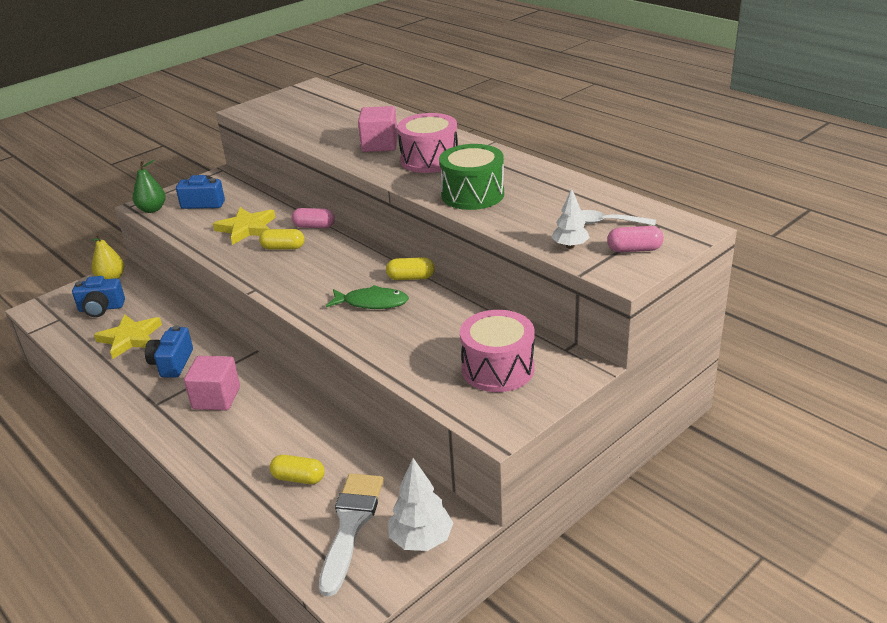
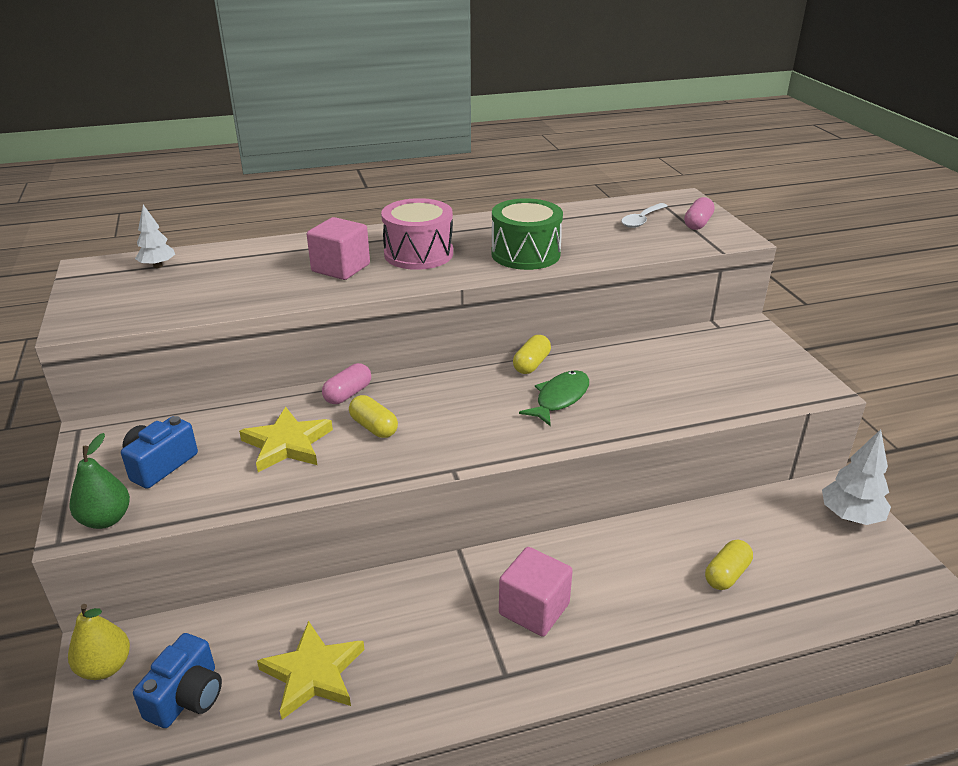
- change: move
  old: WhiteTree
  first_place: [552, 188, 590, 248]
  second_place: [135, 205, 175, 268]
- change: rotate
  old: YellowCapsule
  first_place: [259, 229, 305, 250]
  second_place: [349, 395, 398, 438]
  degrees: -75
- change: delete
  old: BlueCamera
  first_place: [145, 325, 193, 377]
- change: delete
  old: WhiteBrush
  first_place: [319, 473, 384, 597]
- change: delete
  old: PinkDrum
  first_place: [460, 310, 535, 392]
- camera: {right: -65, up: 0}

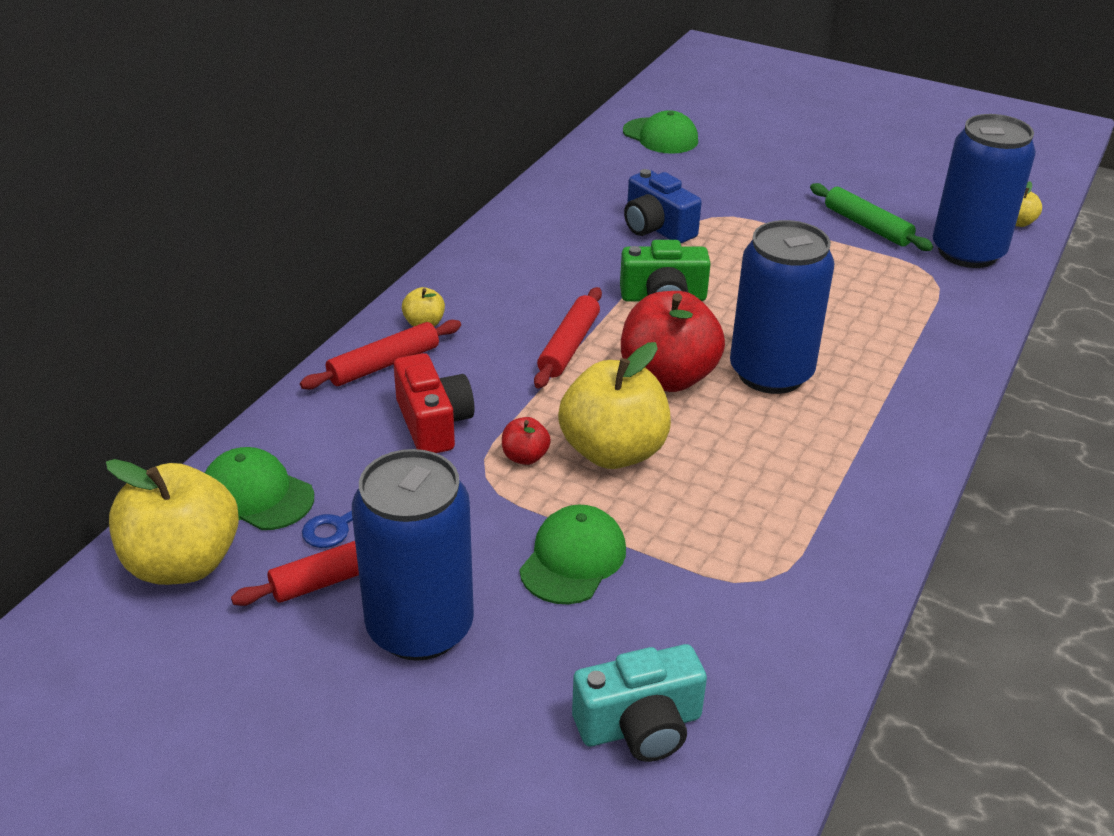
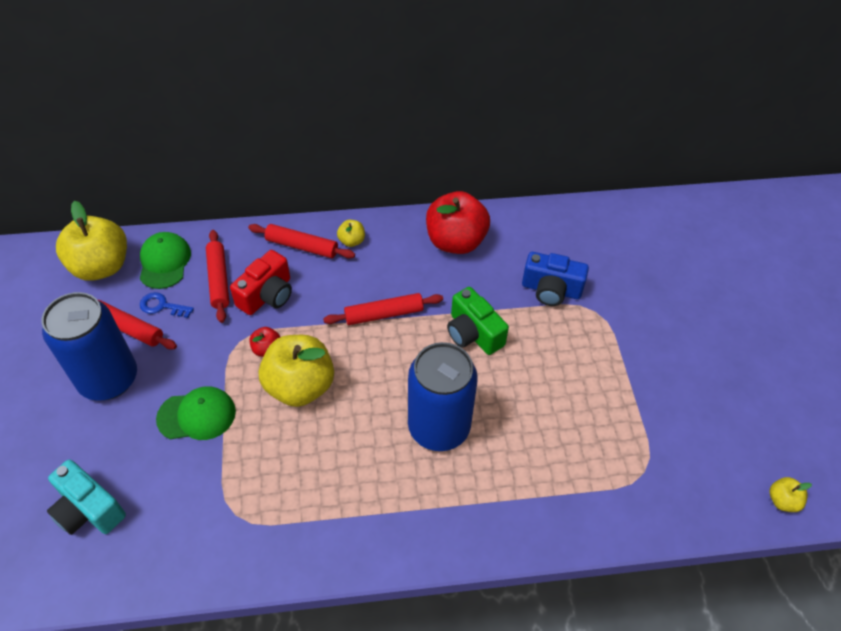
- change: insert
  new: RedRollingPin
  second_place: [206, 230, 230, 323]
- change: move
  old: RedApple
  first_place: [621, 291, 725, 392]
  second_place: [426, 191, 490, 254]
- change: rotate
  old: BlueCamera
  first_place: [624, 169, 702, 243]
  second_place: [522, 252, 589, 306]
  degrees: -90
- change: delete
  old: GreenCap
  first_place: [623, 110, 698, 154]
- change: delete
  old: GreenRollingPin
  first_place: [810, 183, 933, 251]
- change: delete
  old: BlueCan
  first_place: [933, 114, 1036, 268]
- camera: {right: 55, up: 15}

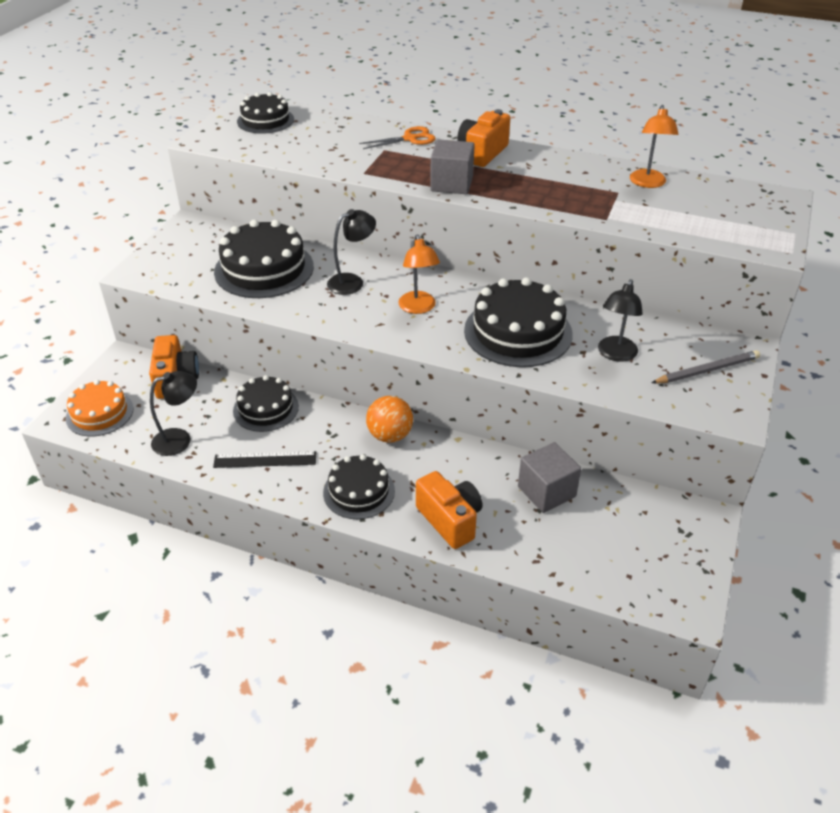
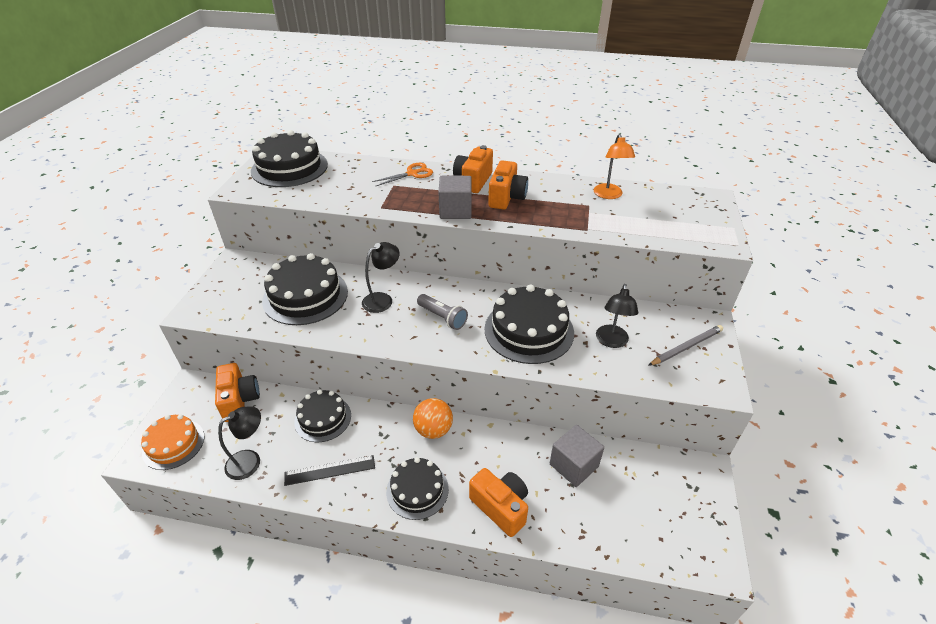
- change: resize
  old: BlackCake
  first_place: [237, 92, 294, 134]
  second_place: [251, 130, 328, 187]
  factor: 1.59
- change: replace
  old: OrangeLamp
  new: GreyFlashlight
  first_place: [398, 234, 440, 314]
  second_place: [417, 294, 468, 330]
- change: insert
  new: OrangeCamera
  second_place: [488, 160, 528, 210]
- camera: {right: -10, up: 0}

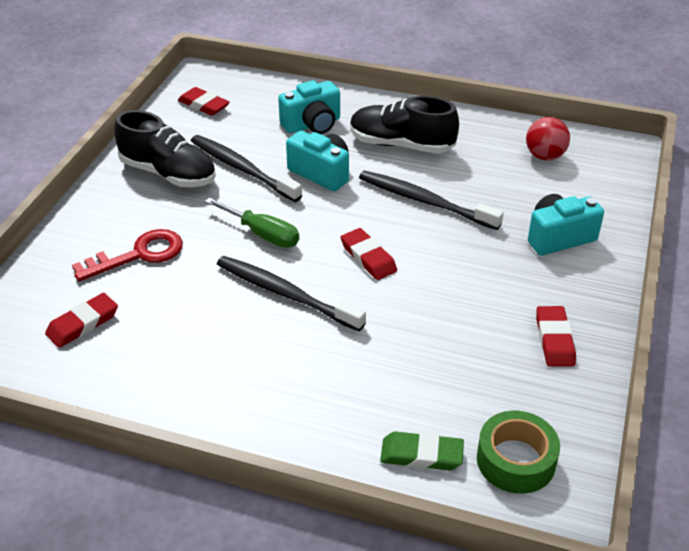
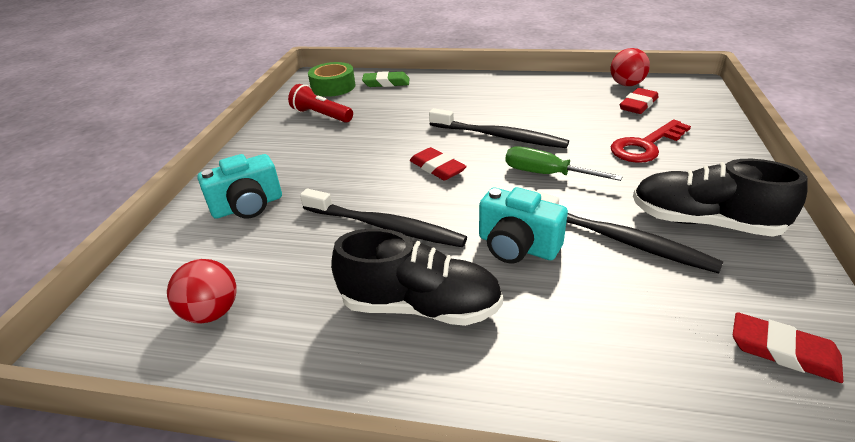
- change: insert
  new: RedFlashlight
  second_place: [288, 84, 353, 123]
- change: insert
  new: RedBall
  second_place: [611, 48, 650, 86]
- change: delete
  old: TurquoiseCamera
  first_place: [278, 80, 340, 134]
- change: delete
  old: RedEraser
  first_place: [536, 306, 576, 367]
- camera: {right: 175, up: -5}

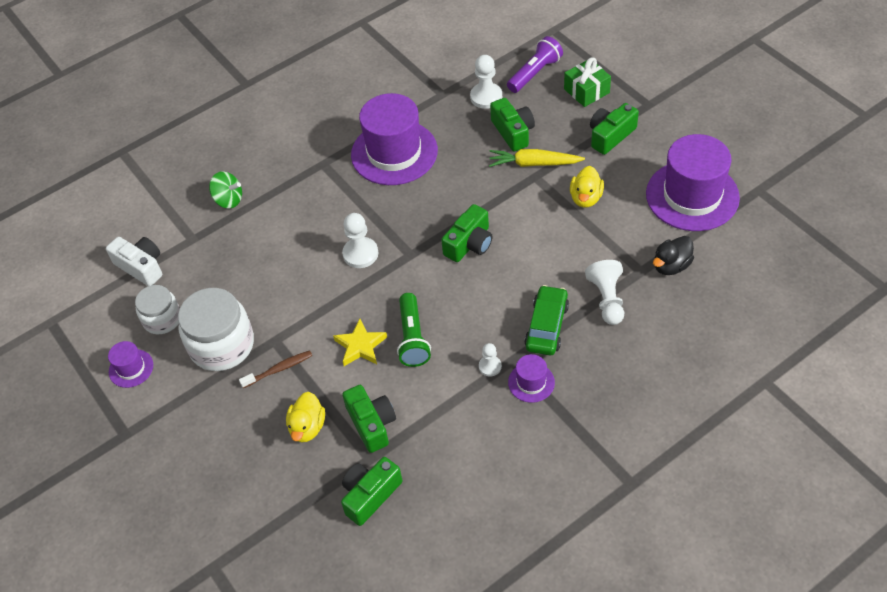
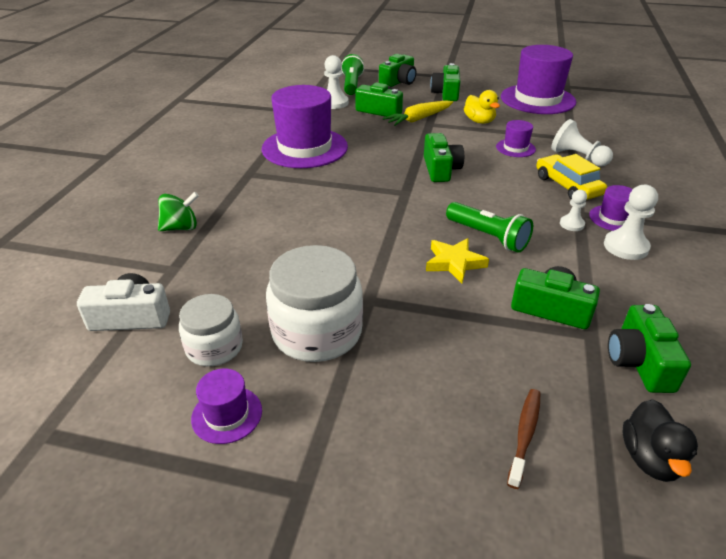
- change: recolor
  old: PurpleFlashlight
  new: GreenFlashlight
  first_place: [507, 36, 563, 93]
  second_place: [341, 54, 364, 95]
- change: replace
  old: GreenGift
  new: GreenCamera
  first_place: [564, 57, 611, 107]
  second_place: [379, 54, 416, 87]
- change: insert
  new: PurpleHat
  second_place: [496, 120, 536, 157]
- change: move
  old: BrownToothbrush
  first_place: [239, 350, 312, 388]
  second_place: [507, 389, 540, 489]
- change: recolor
  old: GreenCar
  new: YellowCar
  first_place: [524, 285, 569, 355]
  second_place: [536, 154, 607, 200]
- change: move
  old: WhitePawn
  first_place: [342, 213, 378, 268]
  second_place: [604, 185, 658, 260]
- change: move
  old: BlackDuck
  first_place: [653, 236, 694, 275]
  second_place: [623, 399, 698, 482]
- change: delete
  old: YellowDuck
  first_place: [286, 392, 325, 442]
- camera: {right: -45, up: -15}

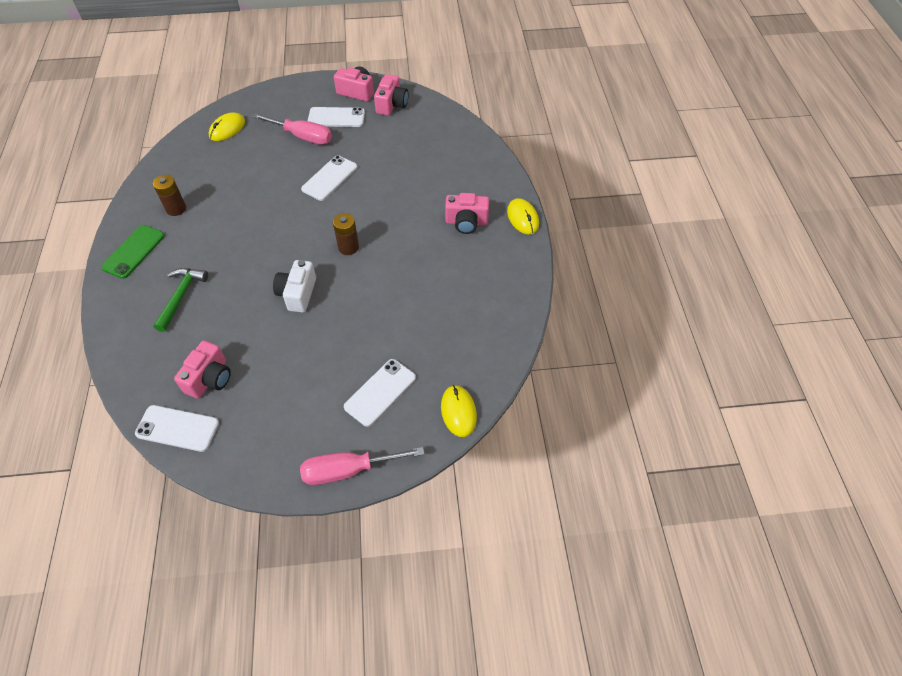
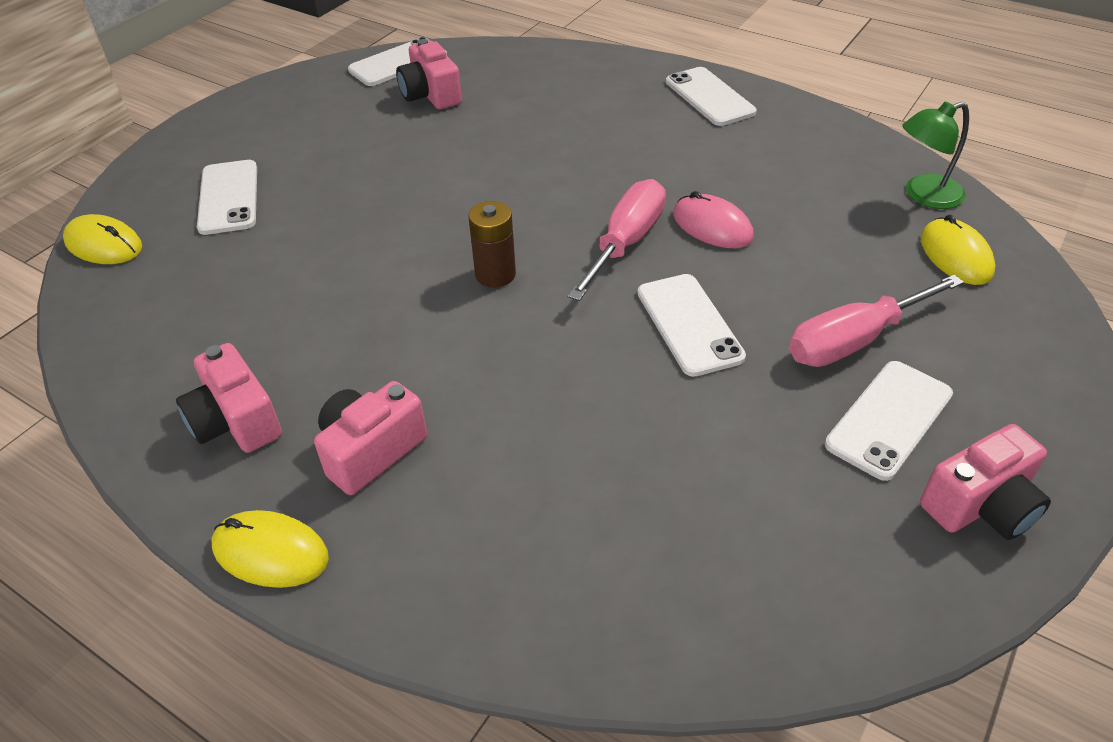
- change: move
  old: PinkCamera
  first_place: [374, 74, 408, 116]
  second_place: [176, 343, 282, 453]
- change: move
  old: PinkScrewdriver
  first_place: [300, 447, 425, 485]
  second_place: [567, 179, 666, 301]
- change: recolor
  old: GreenPhone
  new: WhitePhone
  first_place: [101, 225, 165, 279]
  second_place: [666, 67, 757, 126]
- change: insert
  new: PinkMouse
  second_place: [673, 191, 754, 248]
- change: insert
  new: GreenLamp
  second_place: [902, 102, 969, 209]
- change: delete
  old: BrownBattery
  first_place: [153, 175, 186, 216]
- change: delete
  old: GreenHammer
  first_place: [153, 268, 208, 332]
- change: delete
  old: WhiteCamera
  first_place: [273, 260, 316, 313]
- camera: {right: 130, up: -10}

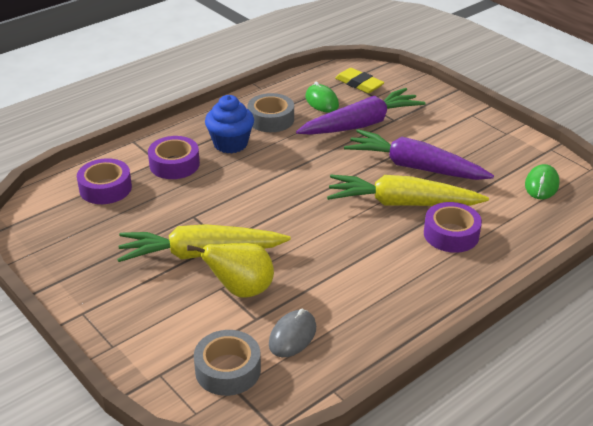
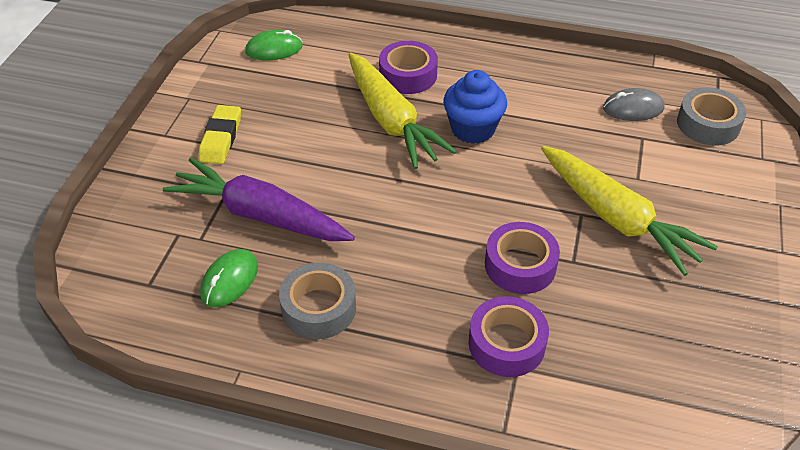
- change: move
  old: YellowEraser
  first_place: [335, 68, 384, 93]
  second_place: [199, 105, 241, 164]
- change: move
  old: BlueCupcake
  first_place: [205, 95, 254, 153]
  second_place: [443, 70, 507, 144]
- change: move
  old: PurpleTape
  first_place: [77, 158, 132, 204]
  second_place: [485, 222, 560, 294]
- change: delete
  old: YellowPear
  first_place: [187, 243, 274, 298]
- change: delete
  old: PurpleCarrot
  first_place: [344, 129, 494, 180]
- camera: {right: -125, up: 10}

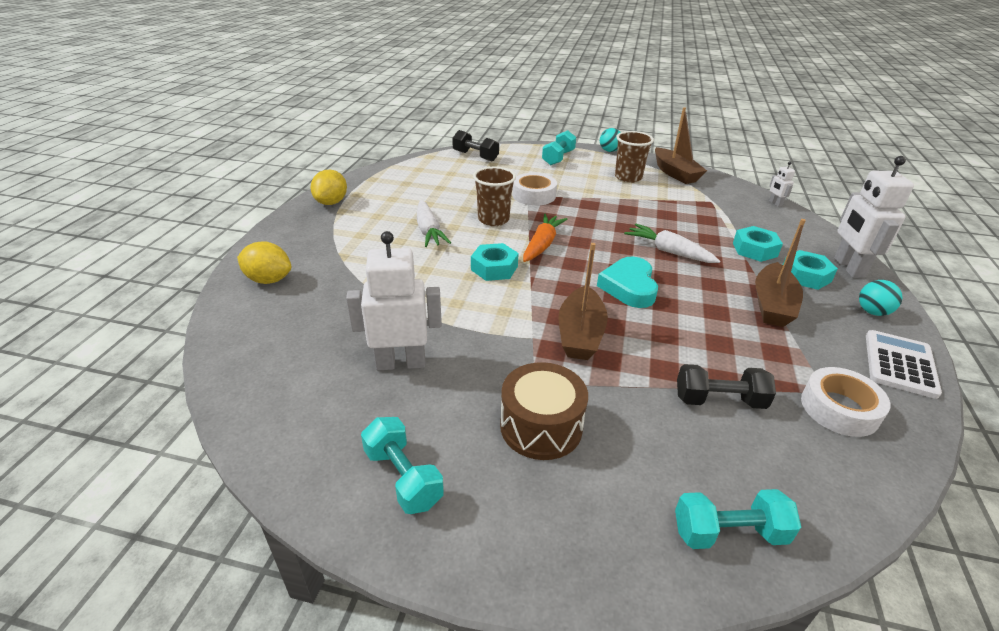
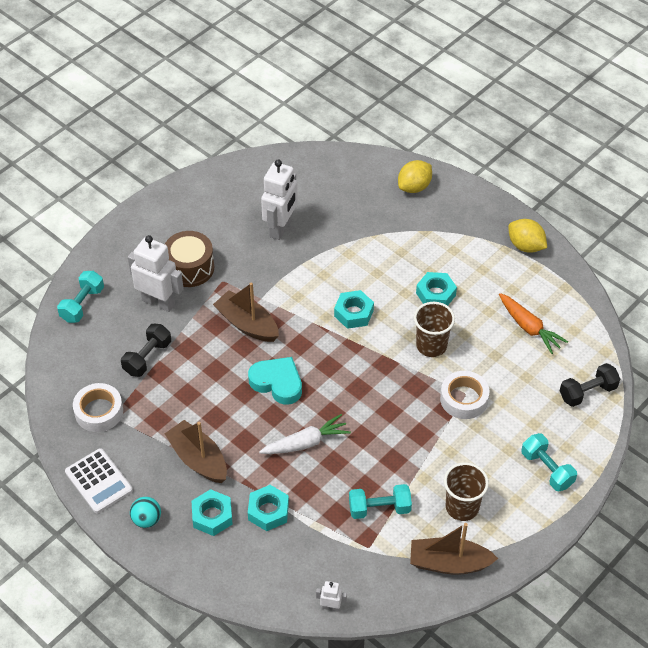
- change: move
  old: WhiteRobot
  first_place: [834, 156, 914, 278]
  second_place: [128, 235, 184, 312]
- change: move
  old: TurquoiseDumbbell
  first_place: [361, 417, 444, 514]
  second_place: [349, 484, 412, 519]
- change: replace
  old: WhiteCarrot
  new: TurquoiseNut
  first_place: [417, 200, 451, 247]
  second_place: [416, 272, 457, 306]
- change: move
  old: OrangeCarrot
  first_place: [523, 214, 568, 262]
  second_place: [499, 293, 568, 354]
- change: delete
  old: TurquoiseBall
  first_place: [600, 128, 621, 152]
- camera: {right: 120, up: 15}

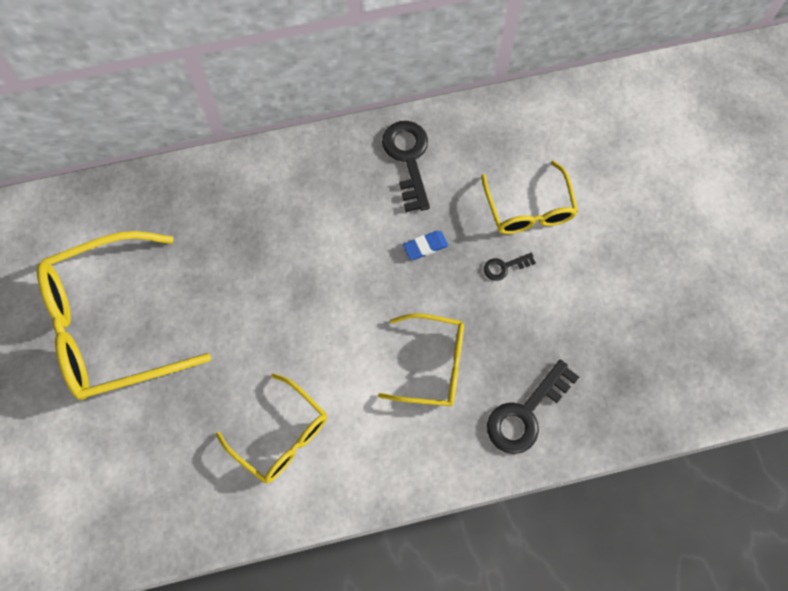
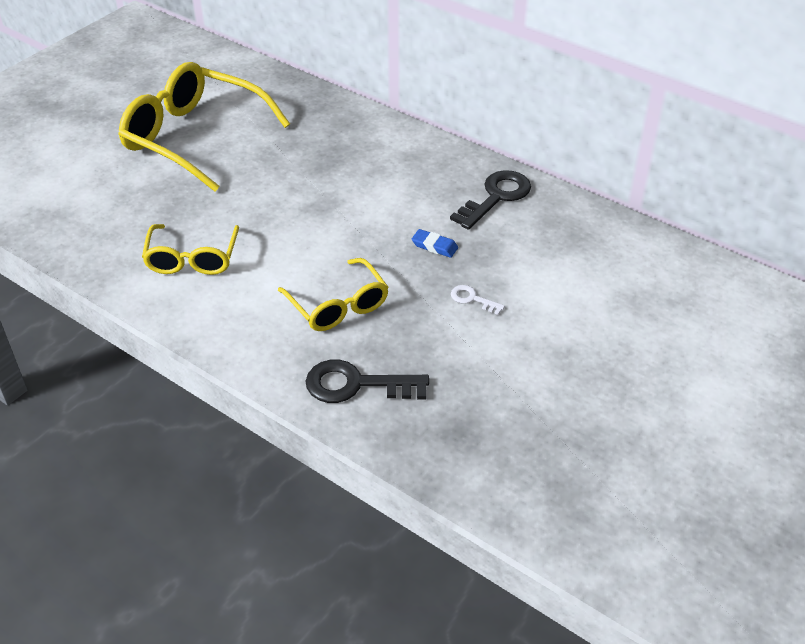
- change: recolor
  old: BlackKey
  new: WhiteKey
  first_place: [484, 252, 536, 281]
  second_place: [451, 285, 505, 315]
- change: delete
  old: YellowGlasses
  first_place: [481, 161, 578, 234]
- camera: {right: 50, up: -25}

